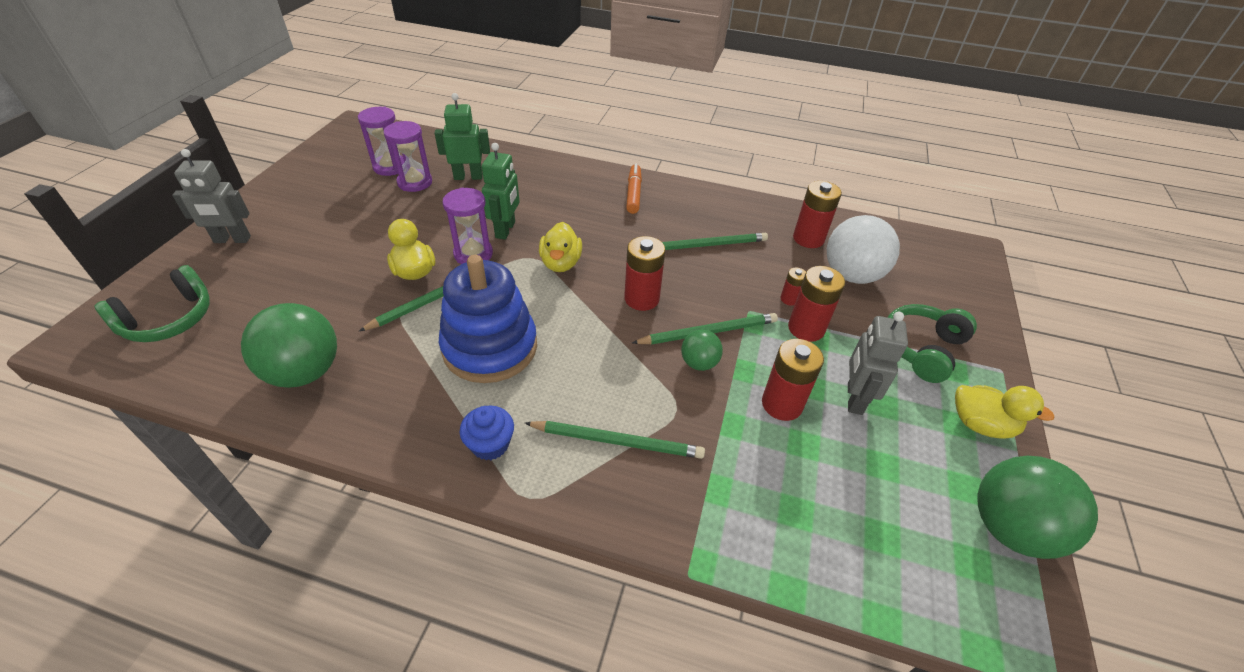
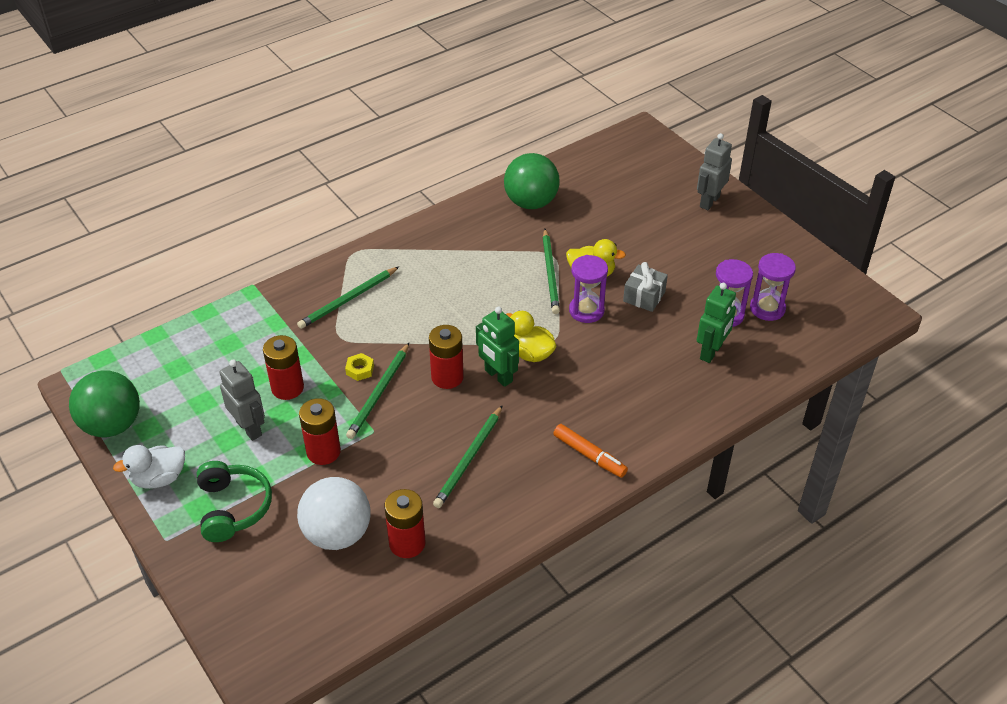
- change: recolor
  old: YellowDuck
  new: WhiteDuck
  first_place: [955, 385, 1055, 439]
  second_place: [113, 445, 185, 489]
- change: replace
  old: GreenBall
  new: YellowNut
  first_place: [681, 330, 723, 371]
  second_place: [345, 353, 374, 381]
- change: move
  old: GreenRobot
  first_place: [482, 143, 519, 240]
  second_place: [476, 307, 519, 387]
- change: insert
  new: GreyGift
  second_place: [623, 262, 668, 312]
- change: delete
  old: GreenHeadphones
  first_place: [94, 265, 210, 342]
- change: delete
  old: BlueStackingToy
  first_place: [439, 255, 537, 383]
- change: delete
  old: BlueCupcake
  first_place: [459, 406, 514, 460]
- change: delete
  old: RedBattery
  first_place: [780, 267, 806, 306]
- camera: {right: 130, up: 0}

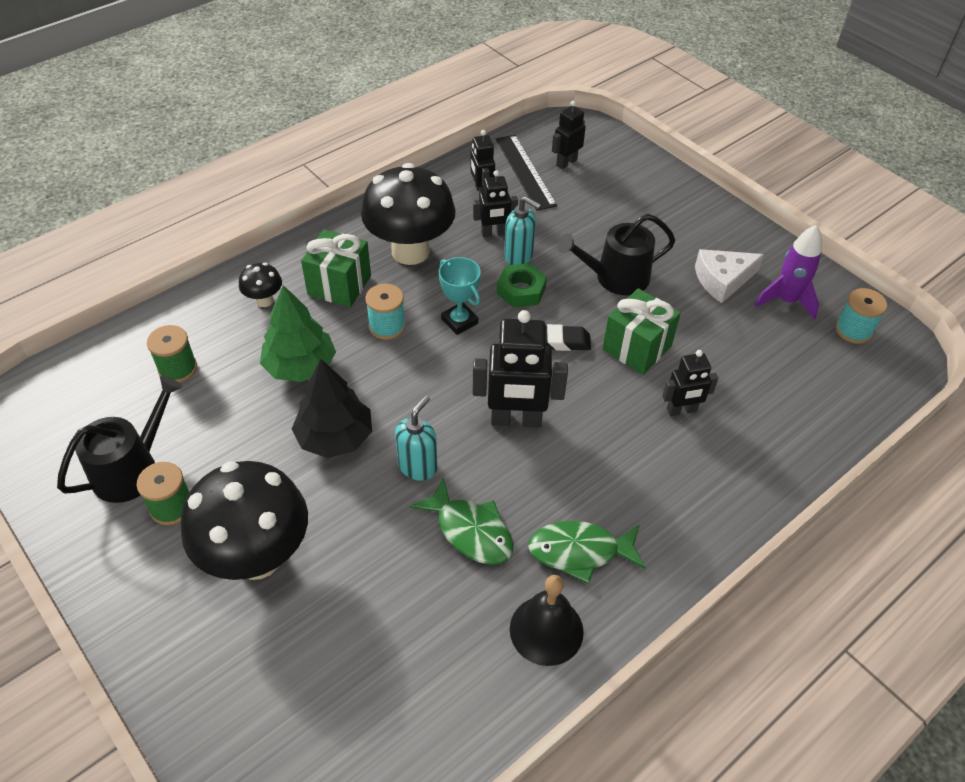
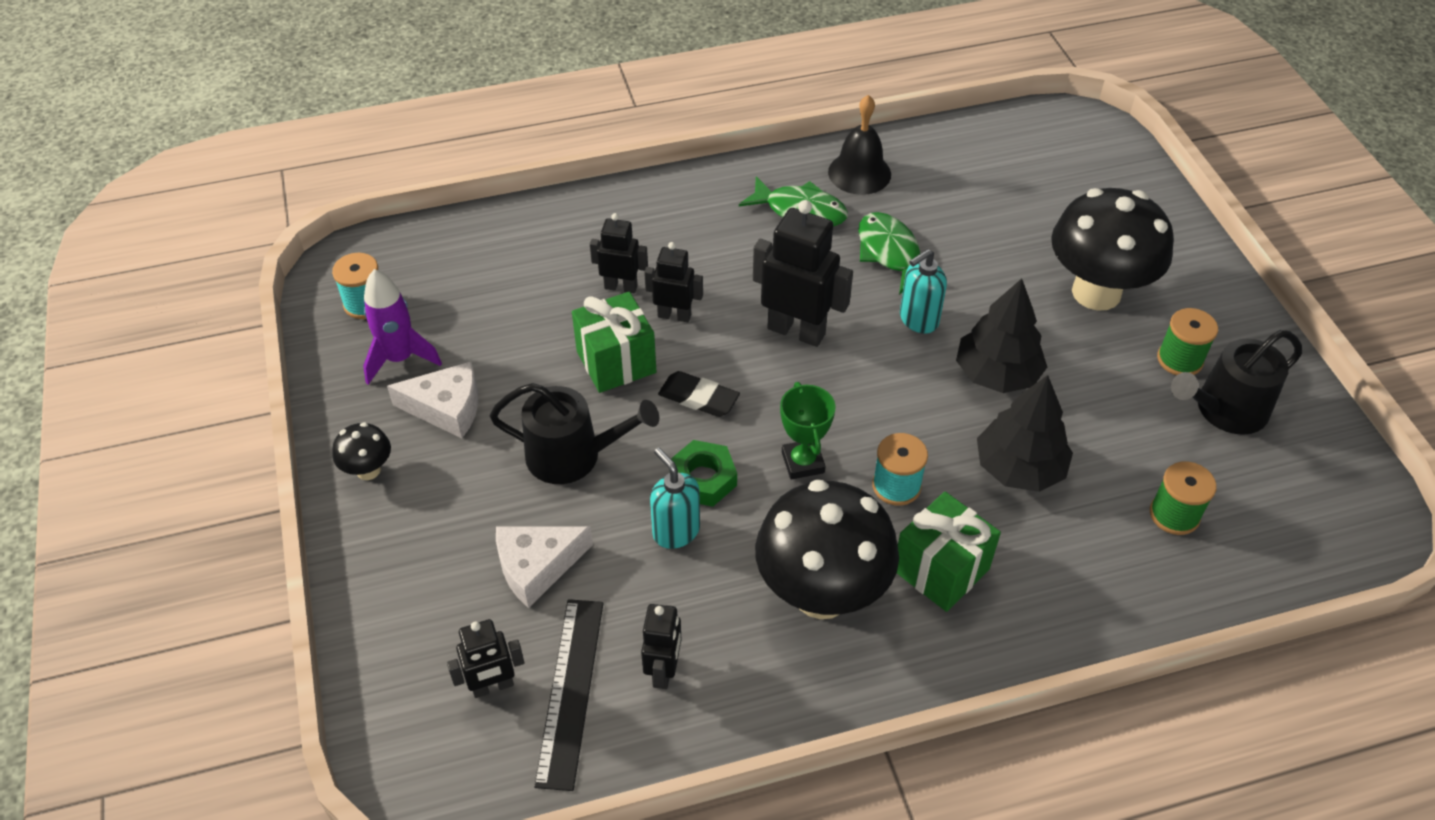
- change: move
  old: BlackMushroom
  first_place: [239, 263, 282, 307]
  second_place: [332, 422, 391, 480]
- change: insert
  new: WhiteCheese
  second_place: [496, 526, 593, 608]
- change: move
  old: BlackRobot
  first_place: [473, 170, 518, 237]
  second_place: [644, 242, 703, 322]
- change: recolor
  old: TurquoiseTrophy
  new: GreenTrophy
  first_place: [439, 257, 481, 335]
  second_place: [780, 382, 836, 479]
- change: recolor
  old: GreenTree
  new: BlackTree
  first_place: [260, 285, 336, 382]
  second_place: [977, 375, 1073, 492]
- camera: {right: -155, up: 0}

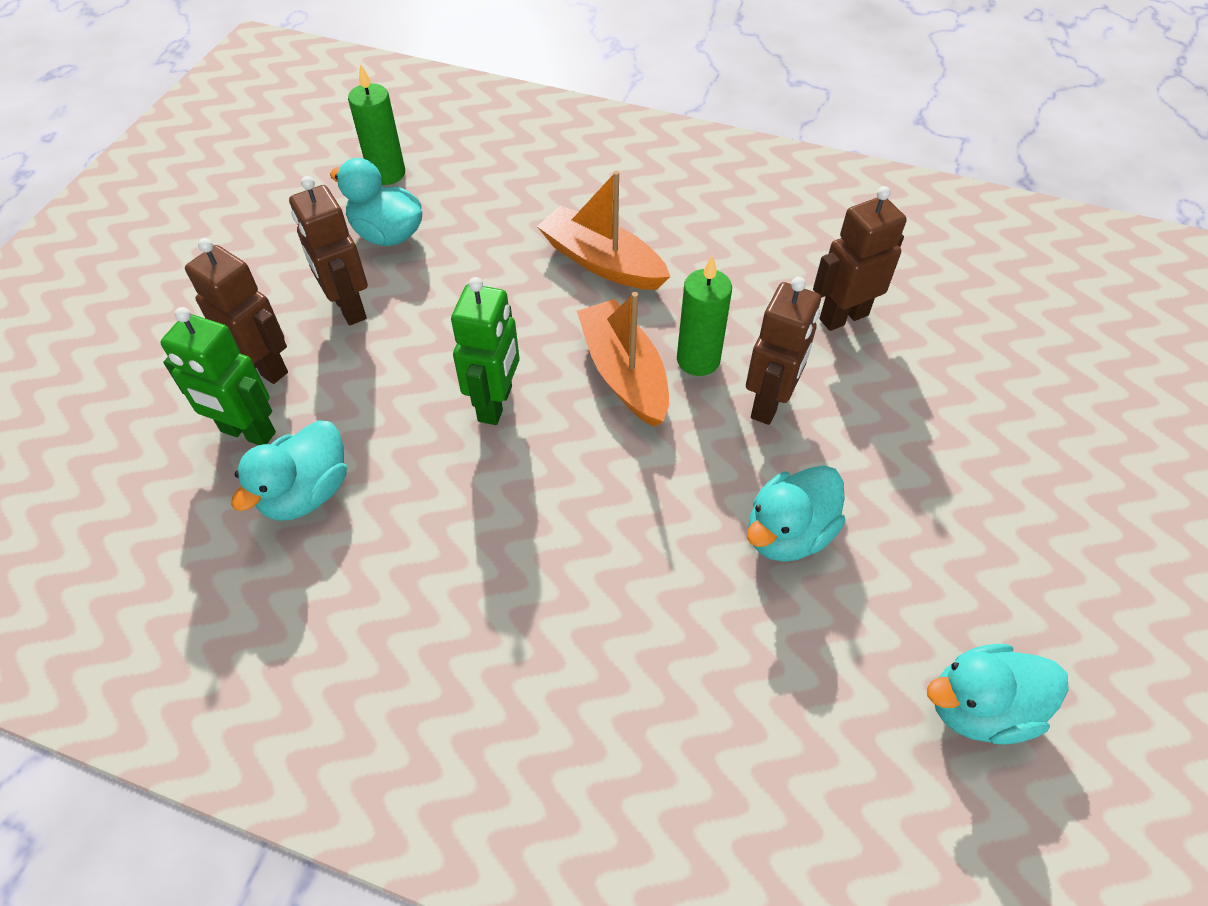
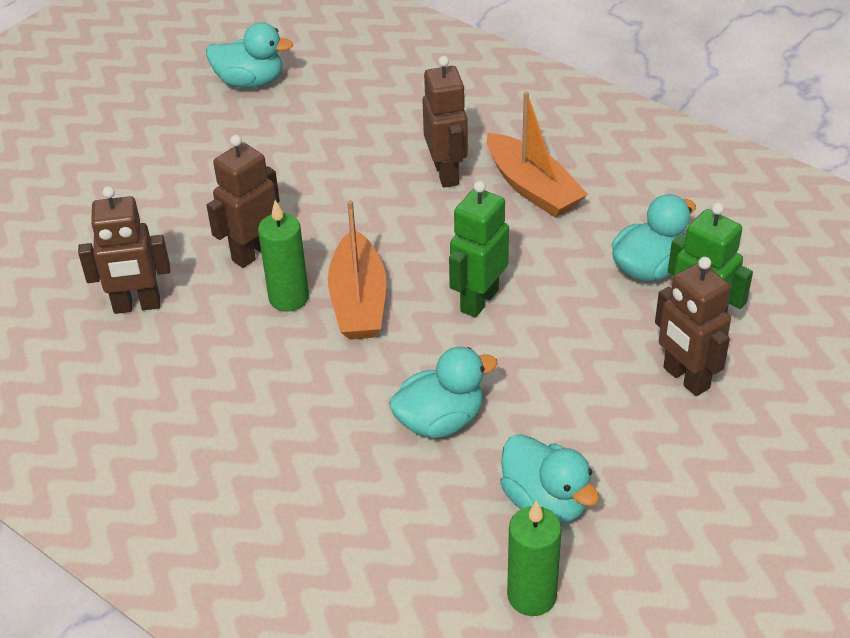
- change: move
  old: TurquoiseDuck
  first_place: [747, 465, 845, 562]
  second_place: [389, 347, 498, 438]
- change: move
  old: BrownRobot
  first_place: [289, 176, 368, 325]
  second_place: [422, 56, 468, 188]
- change: move
  old: OrangeBoat
  first_place: [537, 171, 671, 290]
  second_place: [487, 92, 588, 218]
- camera: {right: -160, up: -10}

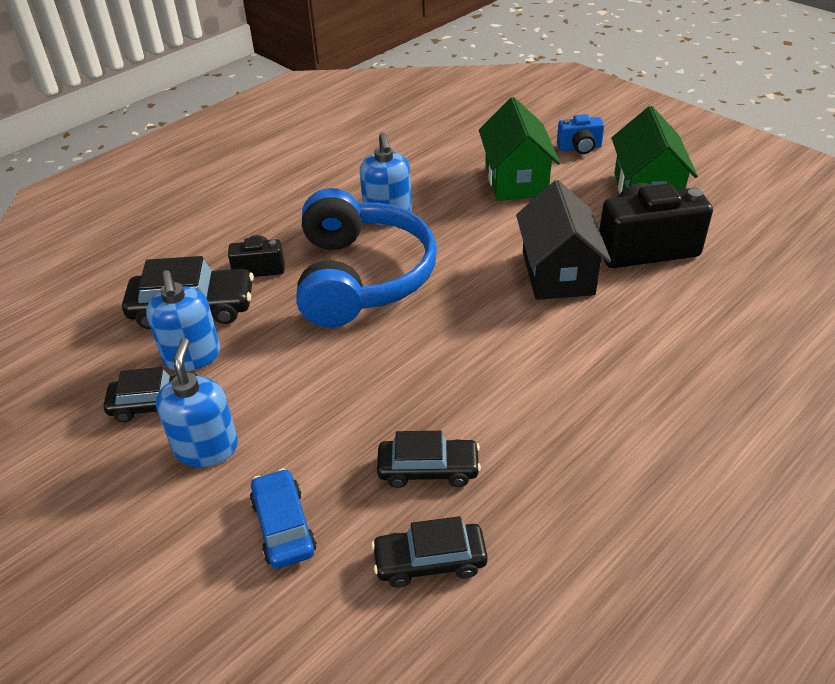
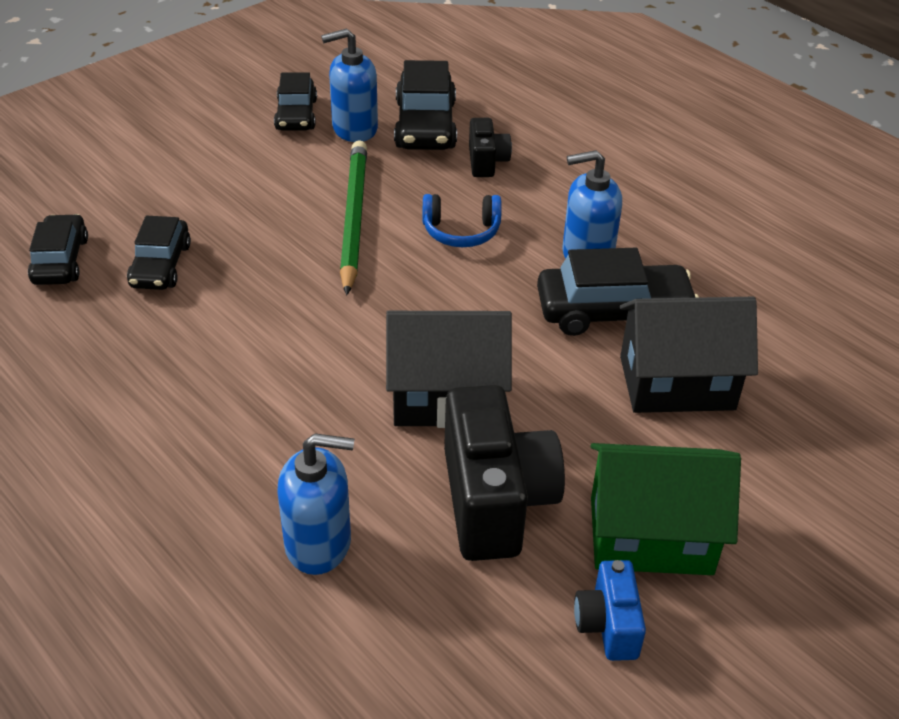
- change: move
  old: BlueSoapDispenser
  first_place: [156, 338, 238, 467]
  second_place: [277, 433, 354, 575]
- change: insert
  new: GreenPencil
  second_place: [340, 140, 367, 295]
- change: resize
  old: BlueHeadphones
  first_place: [296, 188, 437, 327]
  second_place: [423, 194, 502, 247]
  factor: 0.44
- change: insert
  new: BlackCar
  second_place: [537, 248, 699, 336]
- change: move
  old: BlueCamera
  first_place: [557, 114, 604, 154]
  second_place: [574, 560, 646, 661]
- change: recolor
  old: GreenHouse
  new: BlackHouse
  first_place: [479, 97, 560, 201]
  second_place: [620, 297, 758, 413]
- change: delete
  old: BlueCar
  first_place: [250, 468, 317, 569]
- camera: {right: 90, up: 0}

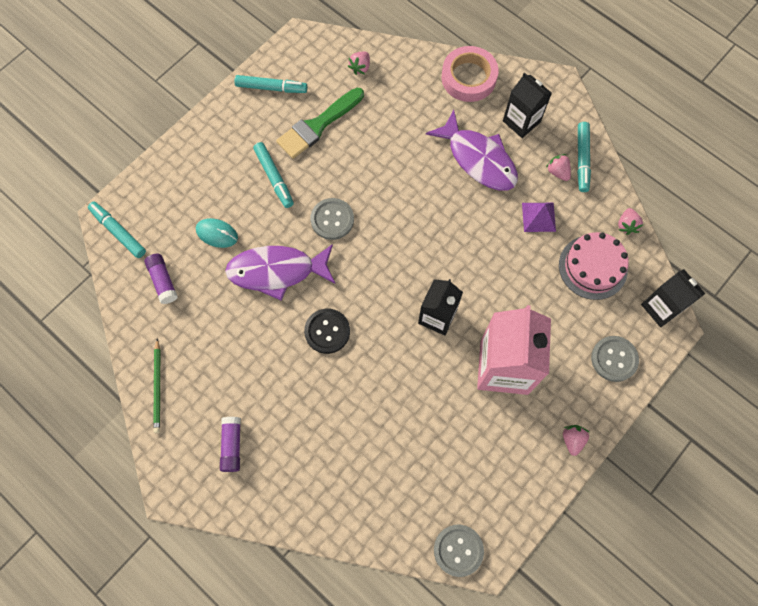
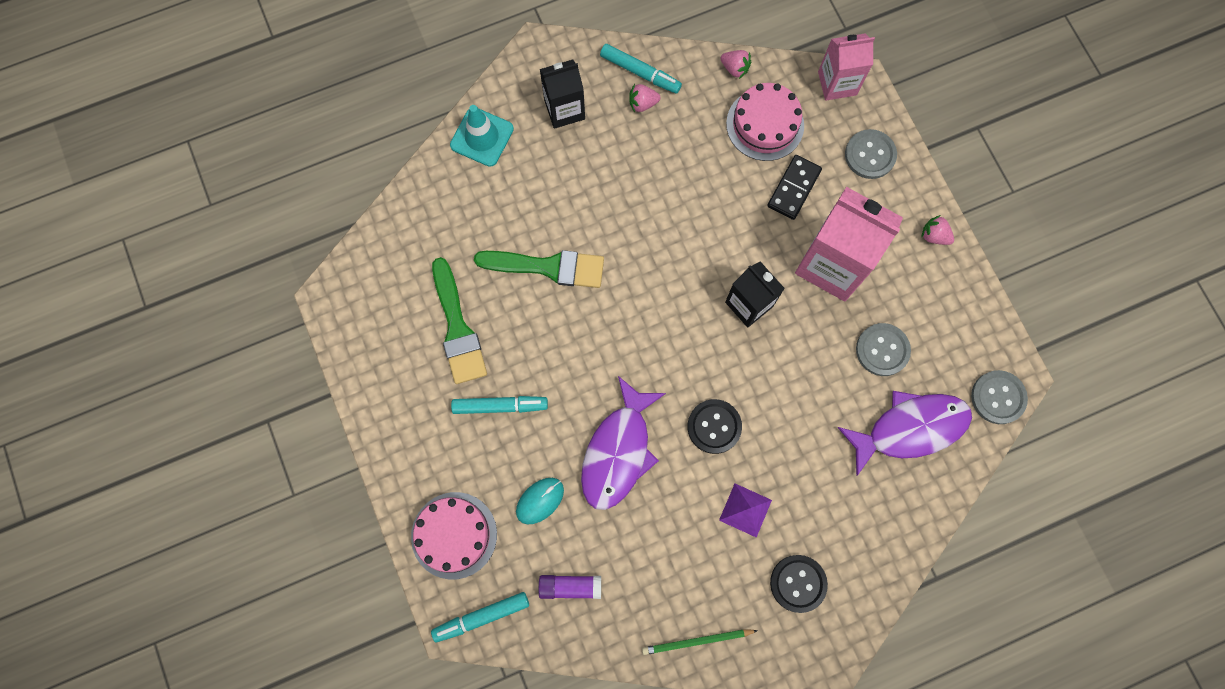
- change: insert
  new: PinkCake
  second_place: [411, 492, 497, 579]
- change: replace
  old: PinkTape
  new: TurquoiseTrafficCone
  first_place: [441, 46, 499, 102]
  second_place: [450, 105, 514, 167]
- change: insert
  new: GreenBrush
  second_place: [474, 250, 604, 288]
- change: rotate
  old: GreenPencil
  first_place: [153, 338, 160, 433]
  second_place: [642, 629, 758, 655]
  degrees: 150
- change: move
  old: PurplePyramid
  first_place: [522, 203, 556, 232]
  second_place: [719, 484, 772, 538]
- change: insert
  new: BlackDomino
  second_place: [767, 155, 822, 220]
- change: replace
  old: PurpleGlueStick
  new: BlackButton
  first_place: [220, 417, 241, 472]
  second_place: [770, 555, 828, 613]
- change: recolor
  old: BlackCarton
  new: PinkCarton
  first_place: [641, 269, 705, 327]
  second_place: [818, 33, 875, 101]
- change: move
  old: PurpleFish
  first_place: [426, 110, 518, 191]
  second_place: [837, 391, 972, 476]
- change: move
  old: GreyButton
  first_place: [311, 198, 354, 240]
  second_place: [856, 323, 911, 376]
- change: delete
  old: TurquoiseMarker
  first_place: [234, 75, 307, 93]
- change: delete
  old: PinkStrawberry
  first_place: [348, 52, 370, 75]
- camera: {right: -65, up: 5}

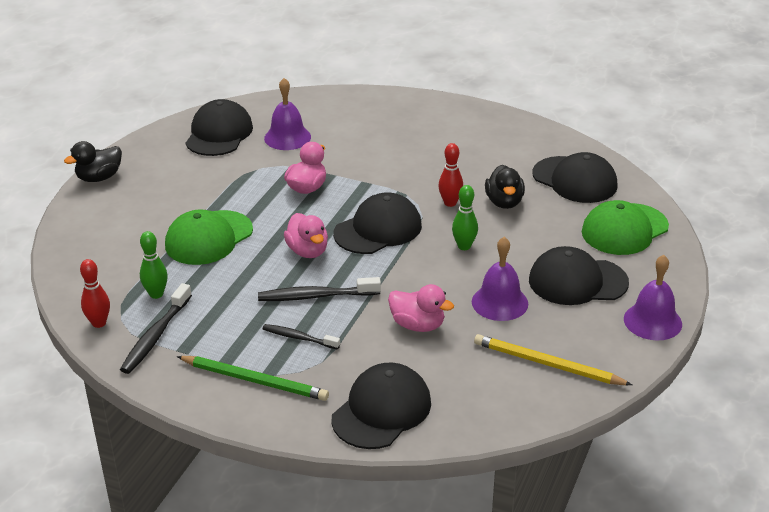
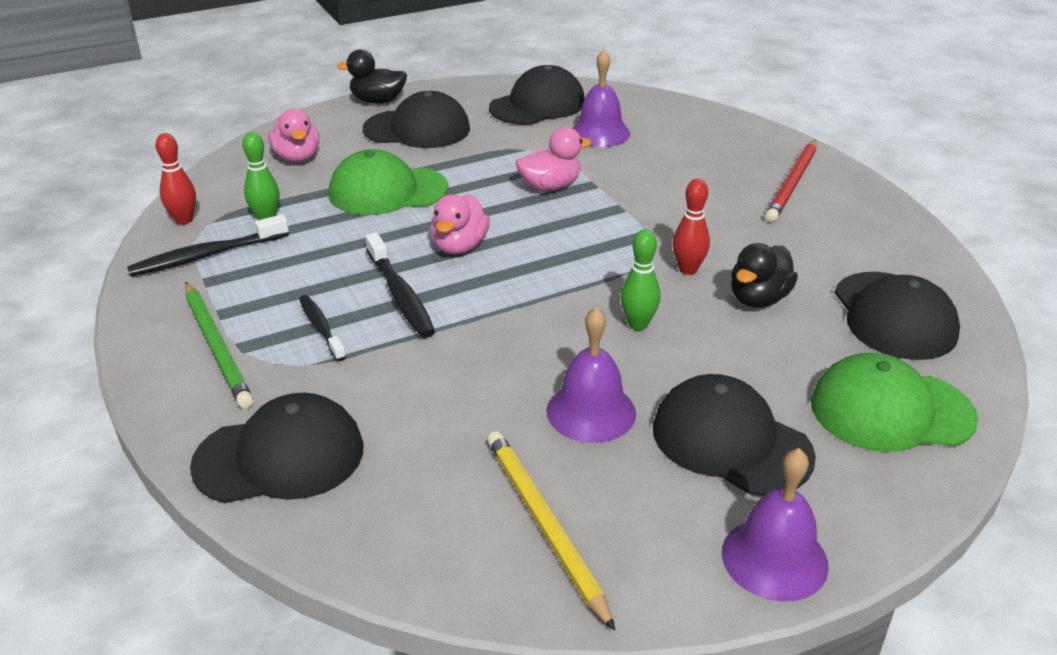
- change: move
  old: PinkDuck
  first_place: [388, 284, 454, 332]
  second_place: [268, 108, 319, 163]
- change: move
  old: BlackCap
  first_place: [333, 192, 422, 254]
  second_place: [363, 91, 470, 148]
- change: rotate
  old: BlackToothbrush
  first_place: [258, 277, 381, 301]
  second_place: [365, 232, 435, 338]
  degrees: -150
- change: insert
  new: RedPencil
  second_place: [765, 140, 817, 222]
- camera: {right: 40, up: 0}

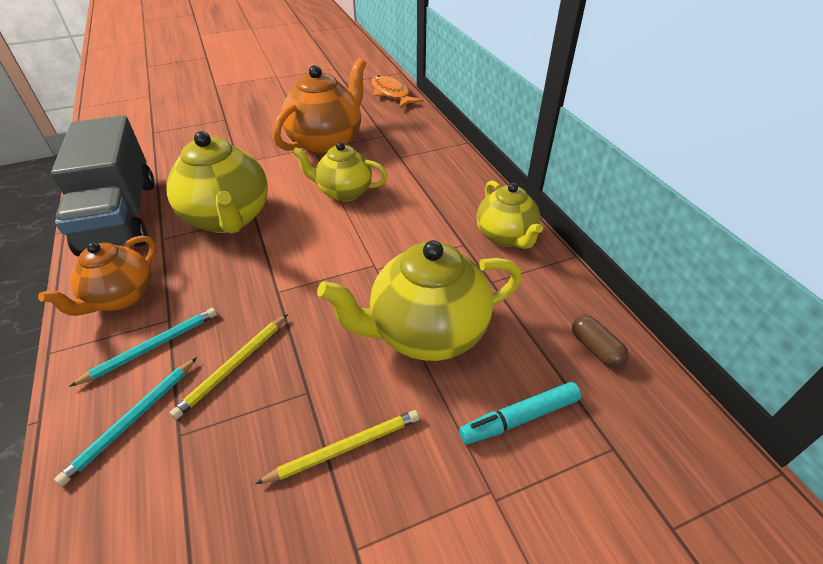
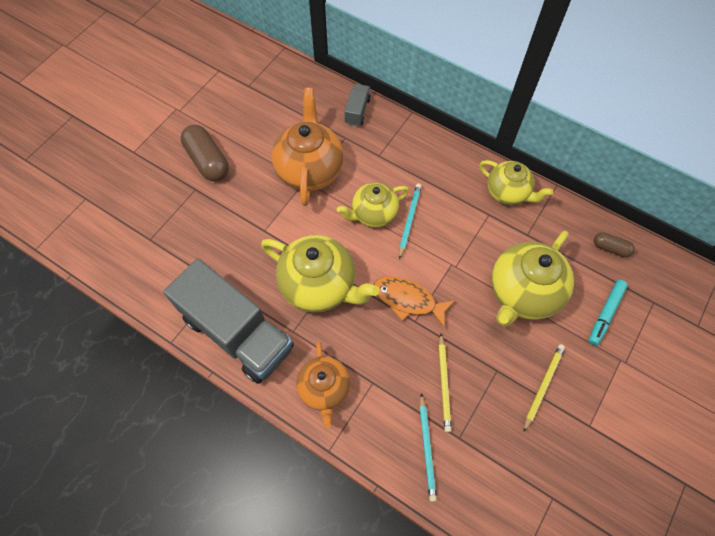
- change: insert
  new: BrownCapsule
  second_place: [181, 125, 229, 181]
- change: insert
  new: GreyTruck
  second_place: [345, 84, 371, 126]
- change: move
  old: OrangeFish
  first_place: [371, 75, 424, 108]
  second_place: [374, 276, 455, 328]
- change: move
  old: TurquoisePencil
  first_place: [69, 308, 217, 387]
  second_place: [399, 184, 422, 259]
- camera: {right: -35, up: 20}

